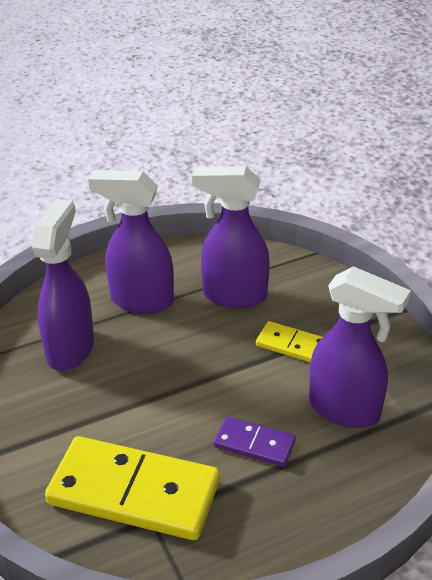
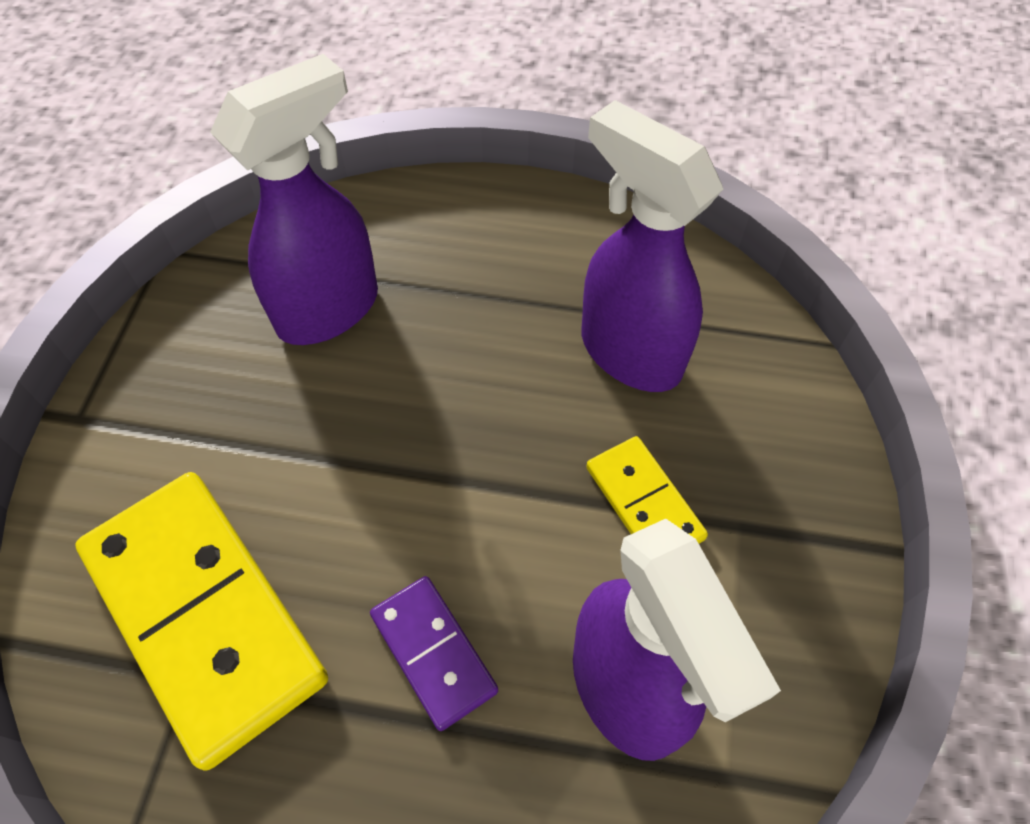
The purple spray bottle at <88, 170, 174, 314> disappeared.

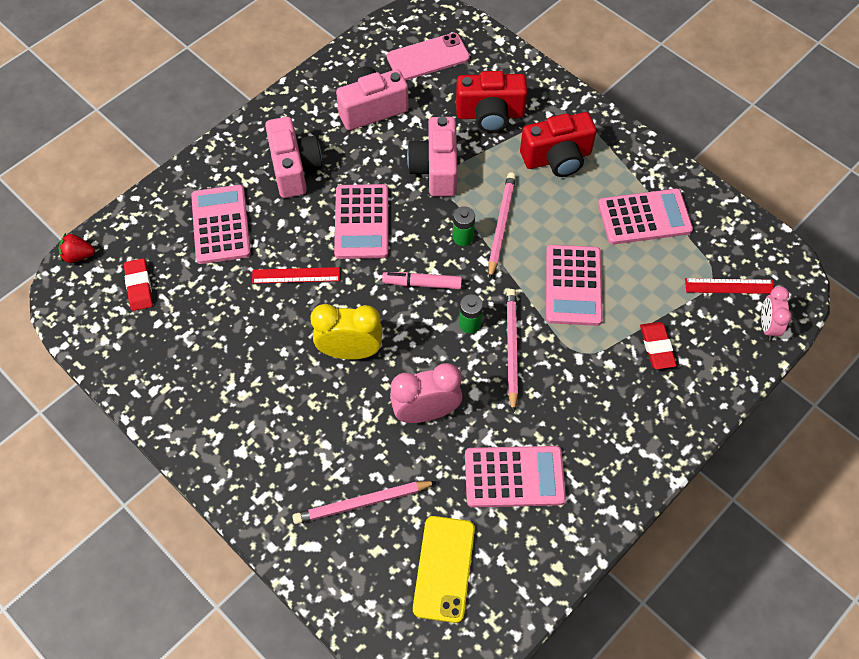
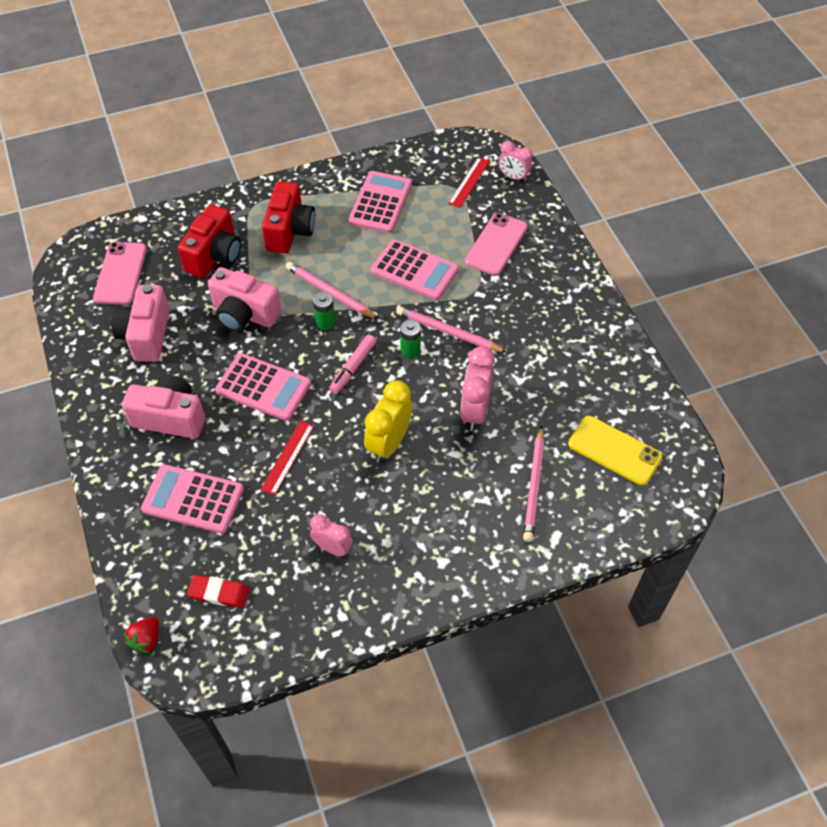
The pink calculator at <465, 446, 566, 507> disappeared.
The pink clock at <310, 514, 353, 556> appeared.
The red eraser at <640, 322, 677, 369> was replaced by the pink phone at <465, 213, 528, 276>.

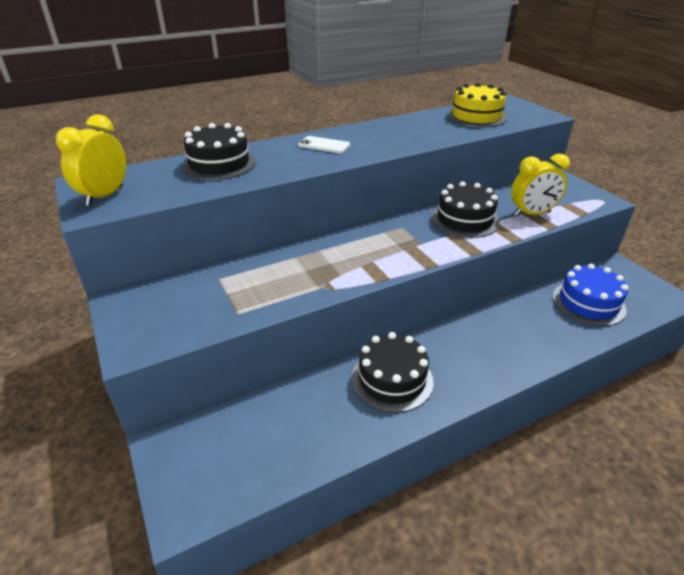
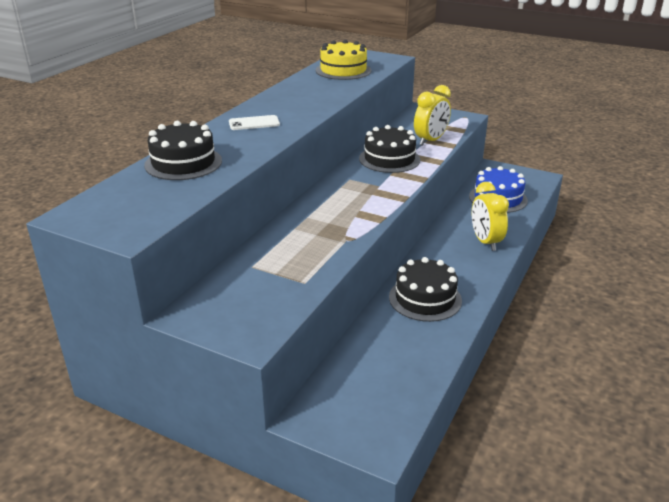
The yellow clock moved from <56, 114, 126, 206> to <472, 182, 509, 251>.

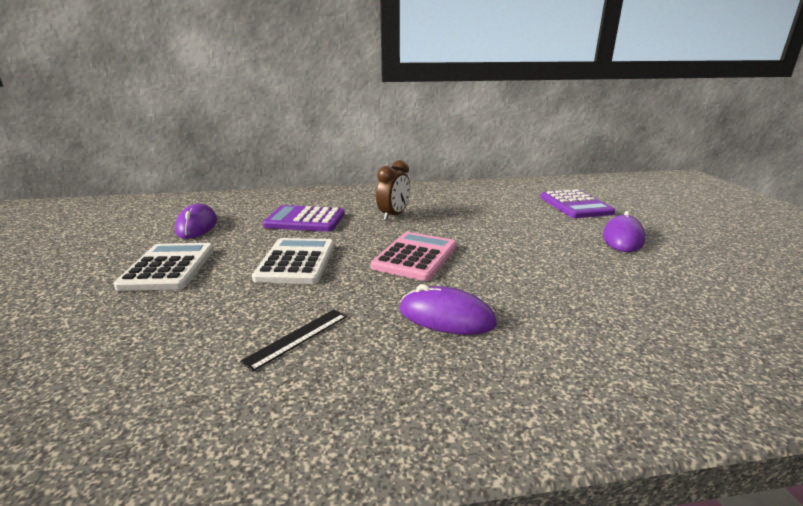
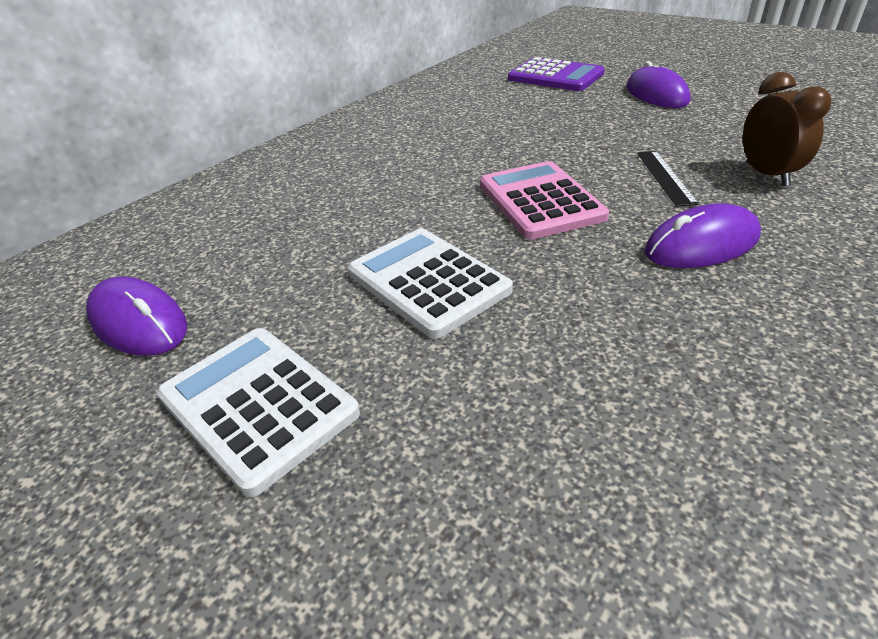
The purple calculator at <262, 205, 345, 232> disappeared.
The black ruler moved from <240, 309, 347, 372> to <637, 151, 699, 207>.
The brown clock moved from <376, 160, 410, 221> to <743, 72, 832, 187>.

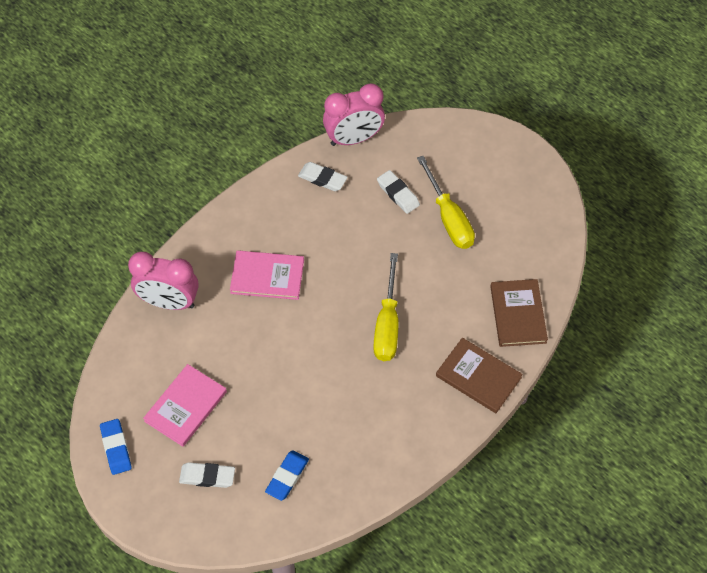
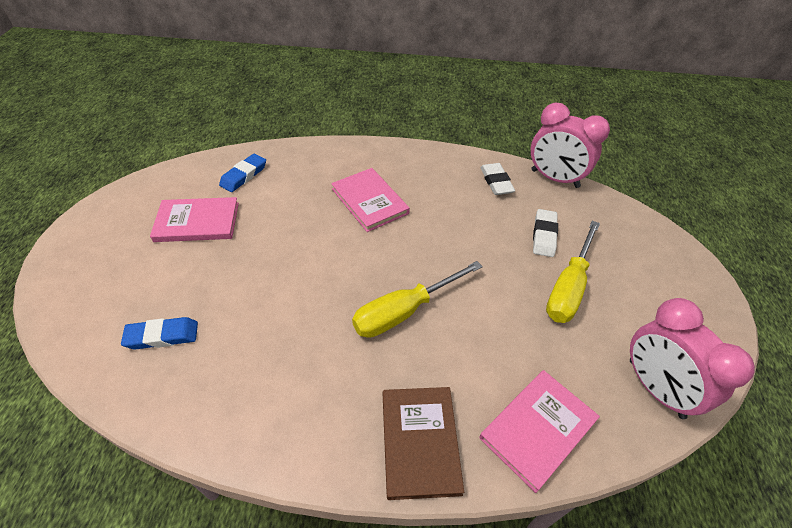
The white eraser at <179, 462, 235, 488> disappeared.
The blue eraser moved from <100, 419, 132, 475> to <219, 154, 266, 192>.
The pink clock moved from <128, 252, 199, 310> to <630, 298, 755, 419>.
The brown book at <490, 279, 548, 347> became the pink book at <479, 370, 600, 493>.

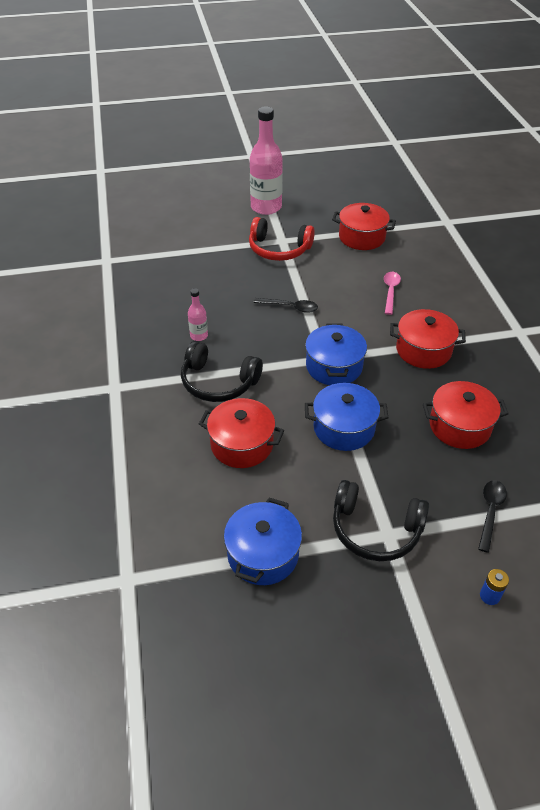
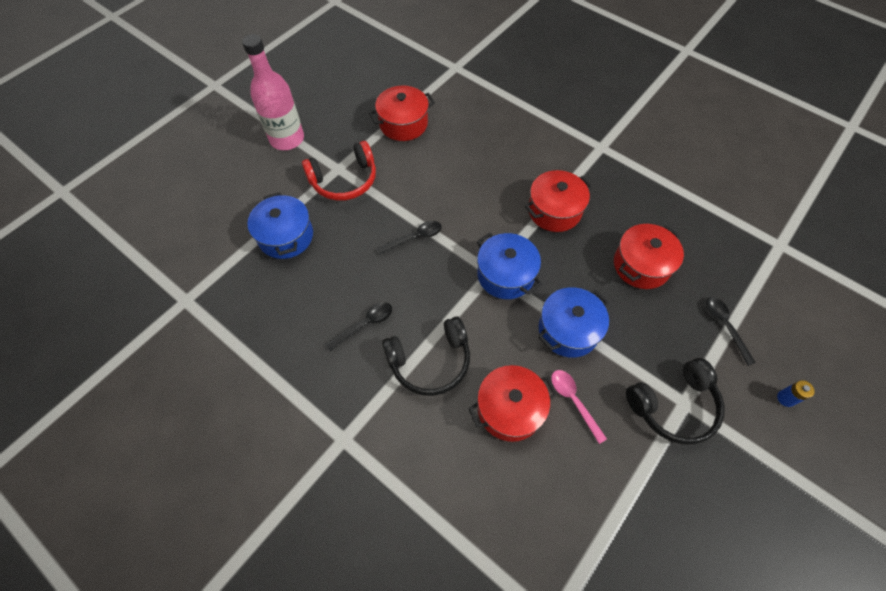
The blue pot moved from <224, 498, 302, 585> to <247, 192, 313, 259>.
The pink spoon moved from <384, 272, 401, 315> to <551, 370, 607, 444>.
The pink bottle at <188, 288, 208, 341> was replaced by the black spoon at <325, 302, 392, 351>.

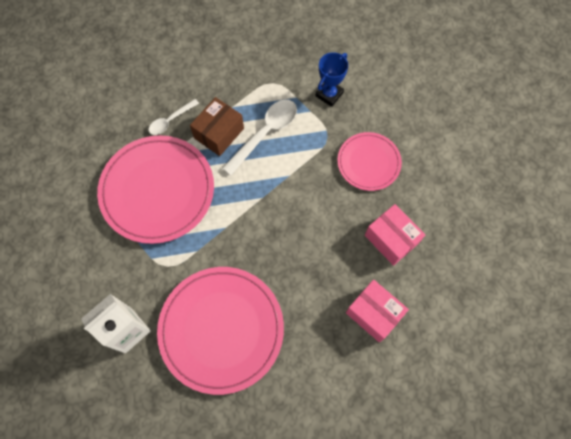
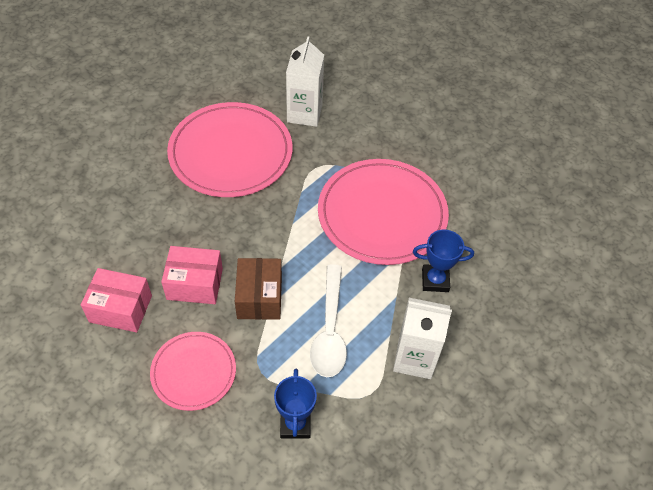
The white carton at <393, 298, 452, 379> appeared.
The brown box moved from <190, 97, 244, 156> to <235, 258, 282, 320>.
The pink box moved from <346, 280, 409, 342> to <161, 246, 223, 304>.
The white spoon at <149, 99, 199, 135> was replaced by the blue trophy at <413, 229, 474, 292>.

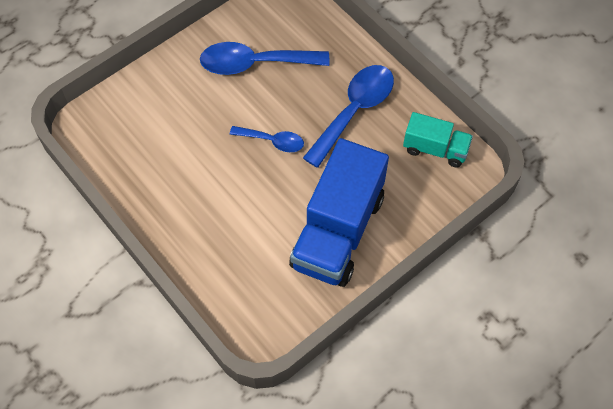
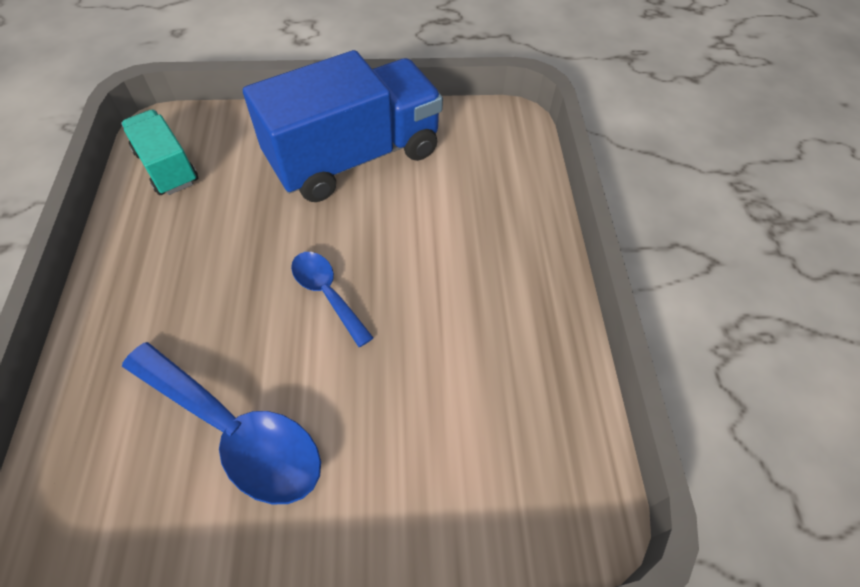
The blue spoon at <303, 65, 394, 168> disappeared.

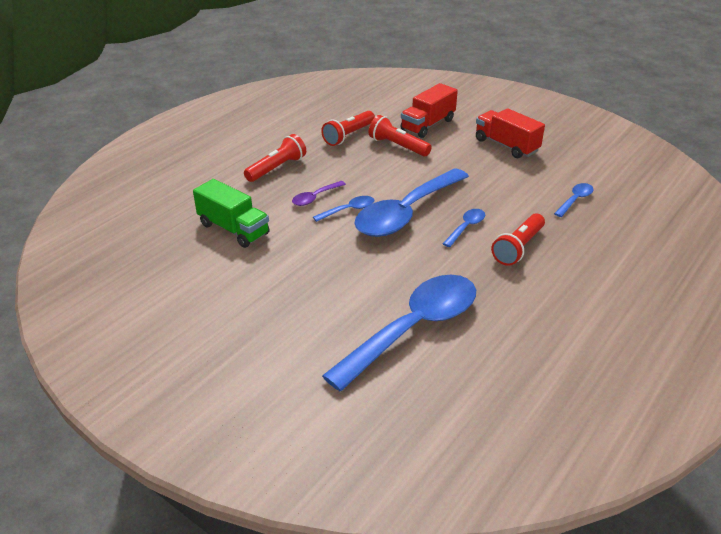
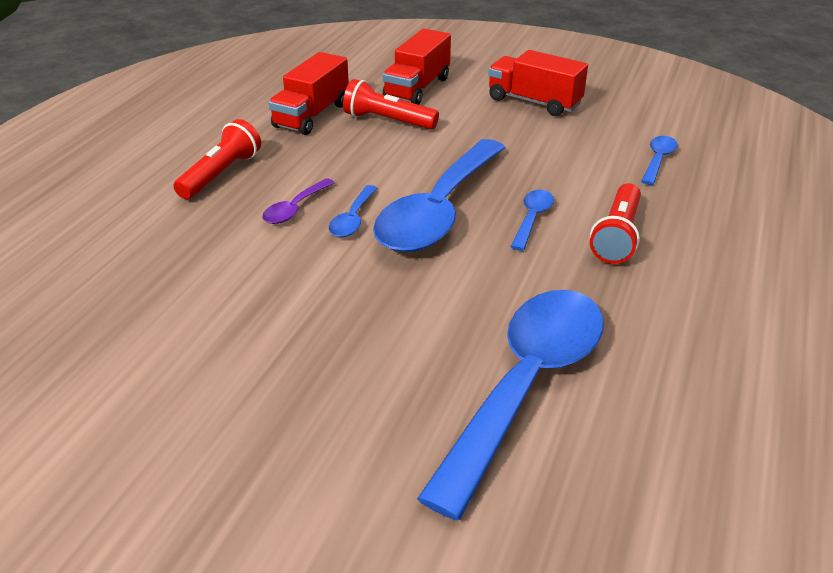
The green truck at <193, 179, 270, 248> disappeared.
The red flashlight at <321, 111, 375, 146> was replaced by the red truck at <268, 52, 349, 135>.
The blue spoon at <313, 196, 374, 222> turned 150 degrees clockwise.

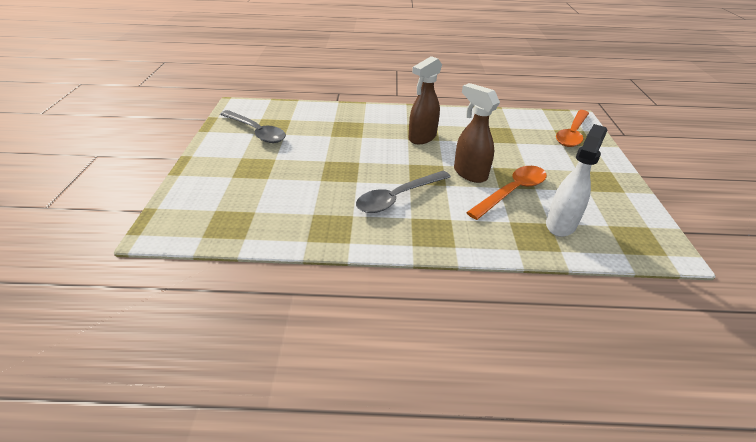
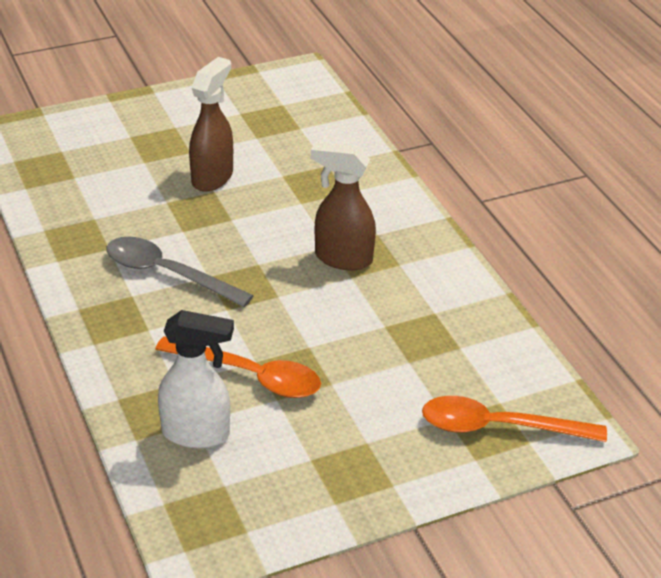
The grey spoon at <220, 110, 286, 143> disappeared.
The brown spray bottle moved from <454, 83, 500, 183> to <189, 57, 233, 192>.

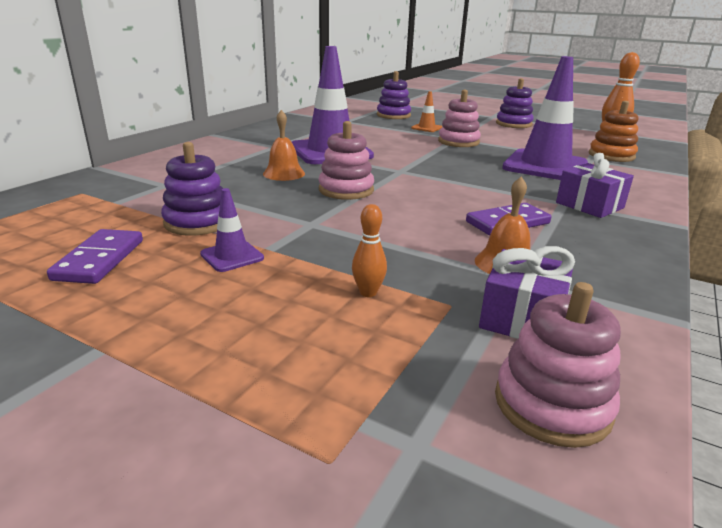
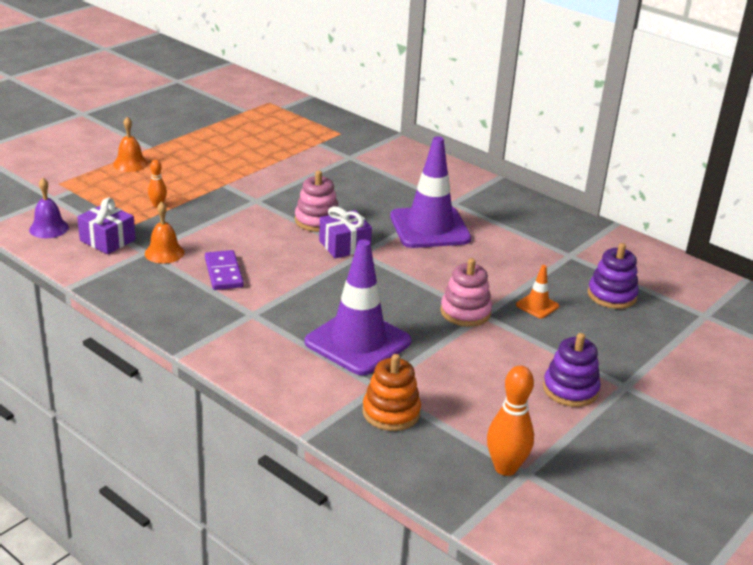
The purple domino at <47, 229, 143, 284> disappeared.
The purple stacking toy at <161, 142, 223, 236> disappeared.
The purple traffic cone at <200, 188, 264, 272> disappeared.
The orange bell moved from <263, 110, 305, 181> to <113, 117, 148, 172>.
The purple gift moved from <556, 153, 634, 218> to <319, 206, 372, 258>.
The pink stacking toy at <495, 282, 621, 448> was replaced by the purple bell at <29, 178, 69, 238>.

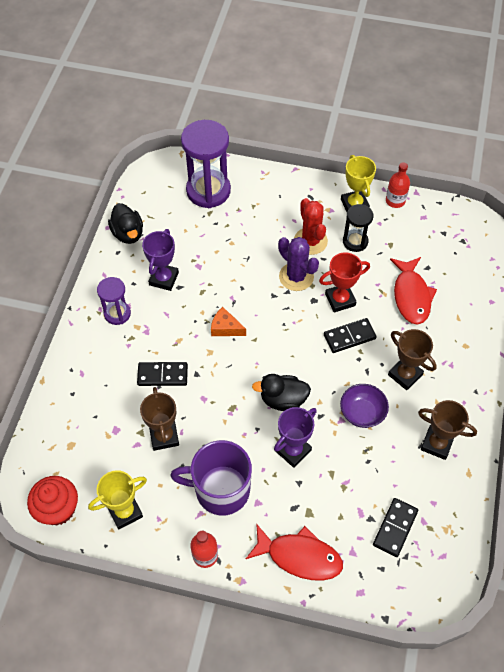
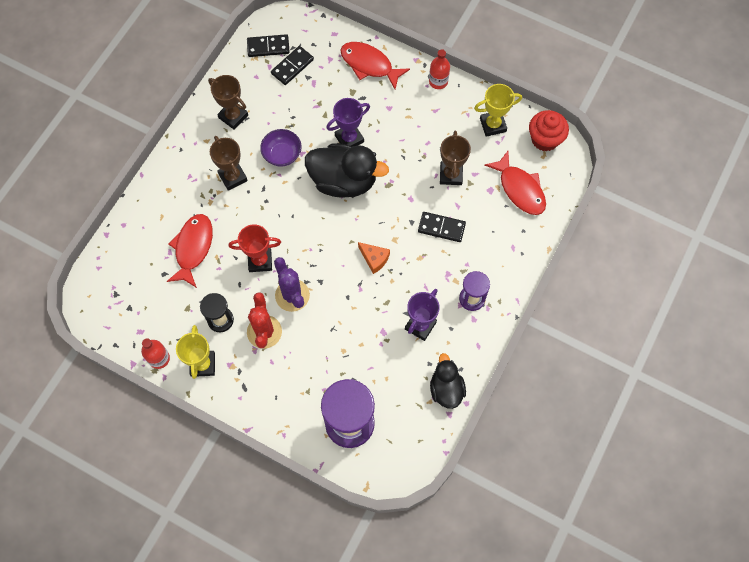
The purple mug at <171, 440, 252, 516> disappeared.
The red fish at <485, 151, 546, 215> appeared.
The black domino moved from <324, 318, 377, 353> to <247, 34, 290, 57>.
The black duck at <252, 374, 311, 411> changed to 1.67 times the size.

